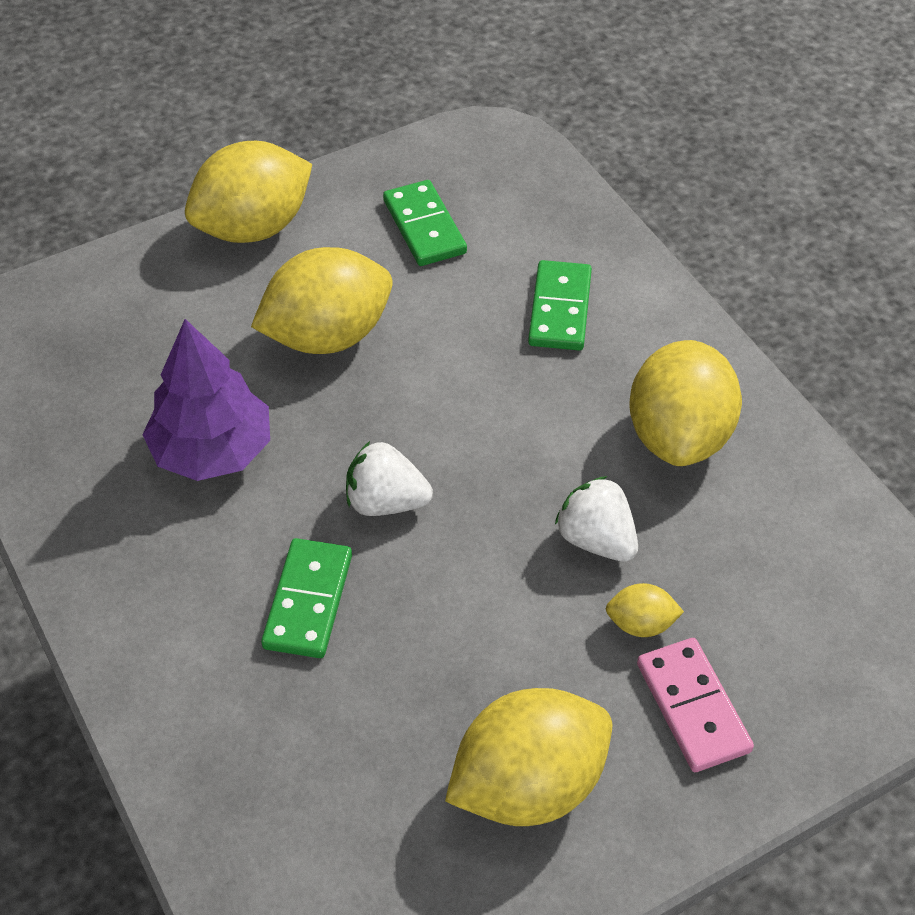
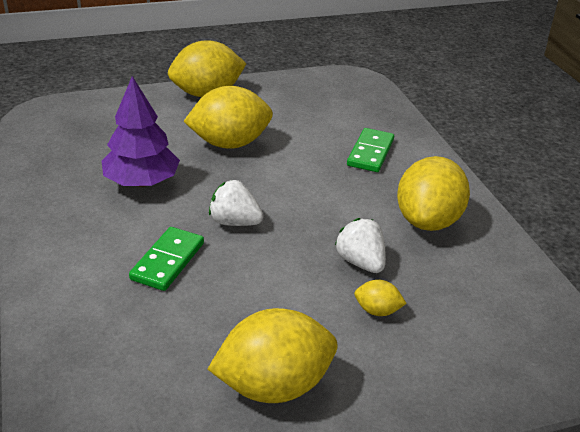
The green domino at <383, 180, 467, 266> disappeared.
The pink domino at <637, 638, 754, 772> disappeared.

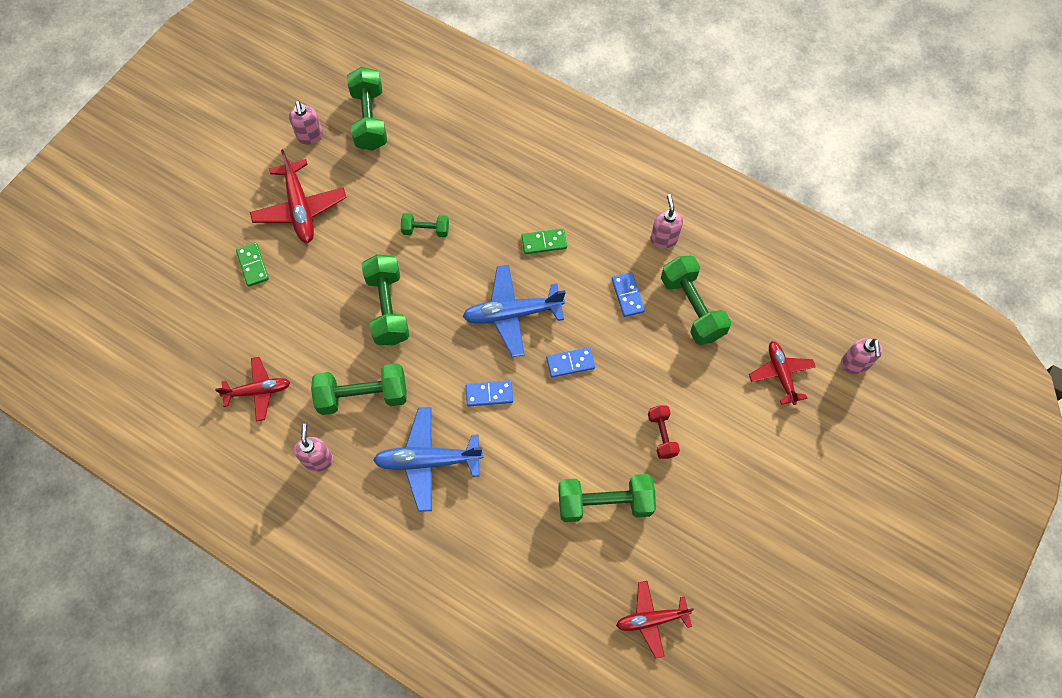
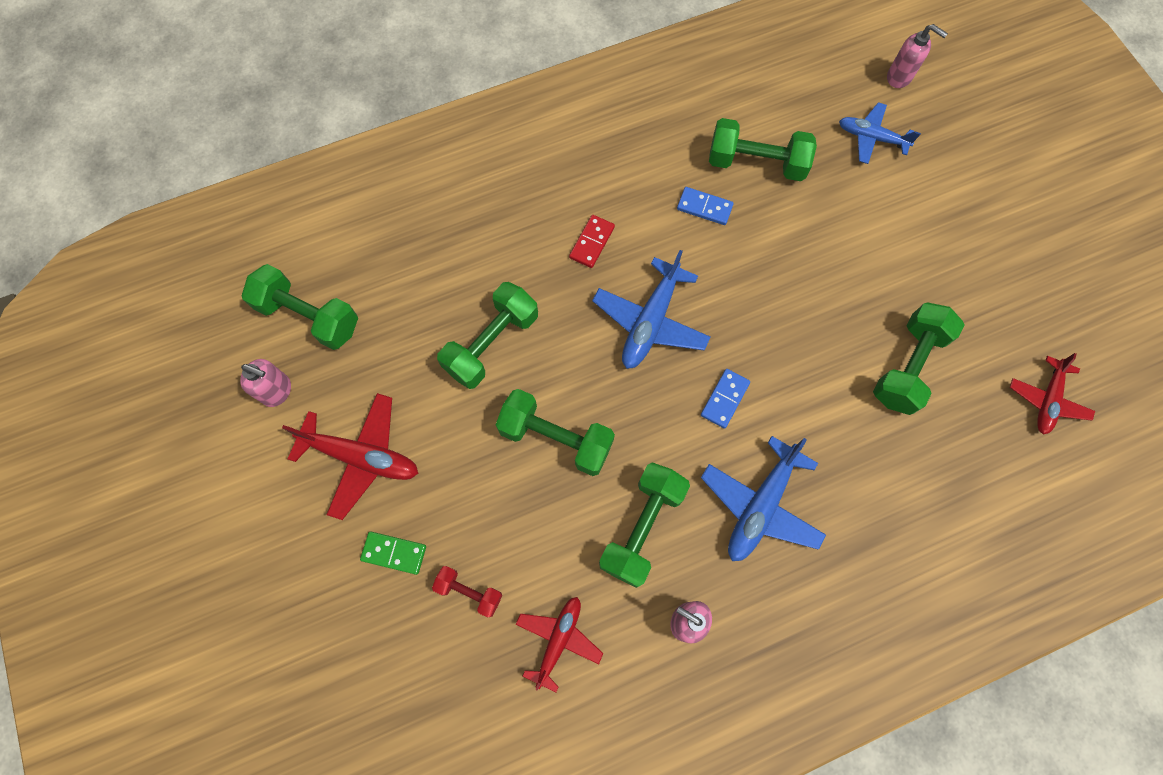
The blue domino at <546, 347, 595, 377> disappeared.
The pink soap dispenser at <650, 194, 683, 248> disappeared.
The red dumbbell moved from <648, 405, 680, 459> to <432, 566, 502, 617>.
The green domino at <521, 229, 567, 254> became the red domino at <569, 215, 615, 268>.
The red plane at <749, 341, 816, 405> became the blue plane at <839, 102, 921, 164>.
The green dumbbell at <401, 213, 449, 237> changed to 1.79 times the size.

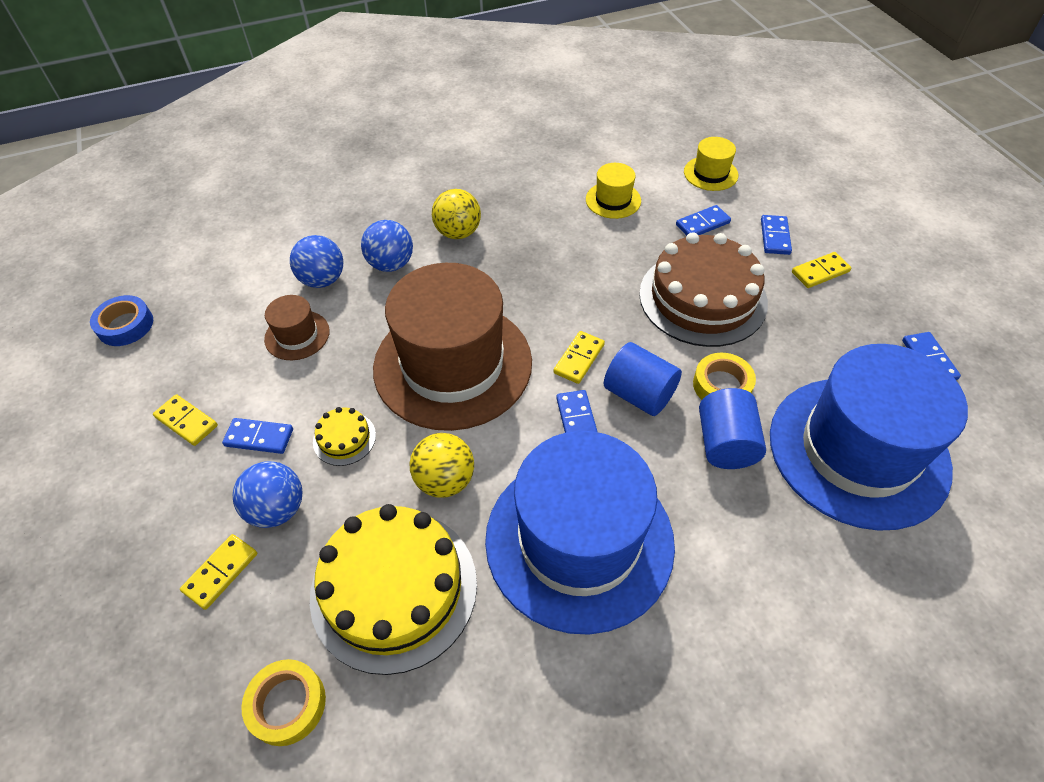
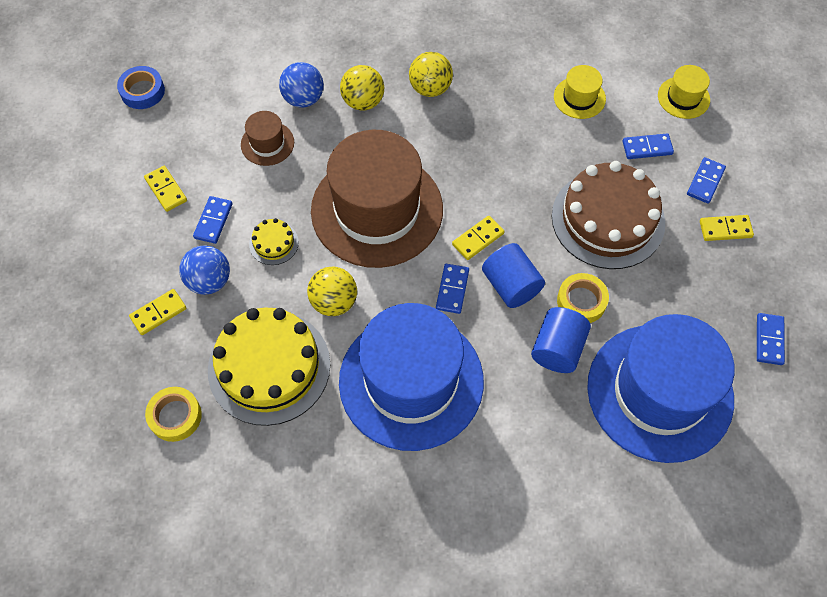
The blue ball at <361, 220, 413, 272> became the yellow ball at <340, 65, 384, 110>.
The blue domino at <222, 418, 293, 454> turned 75 degrees clockwise.

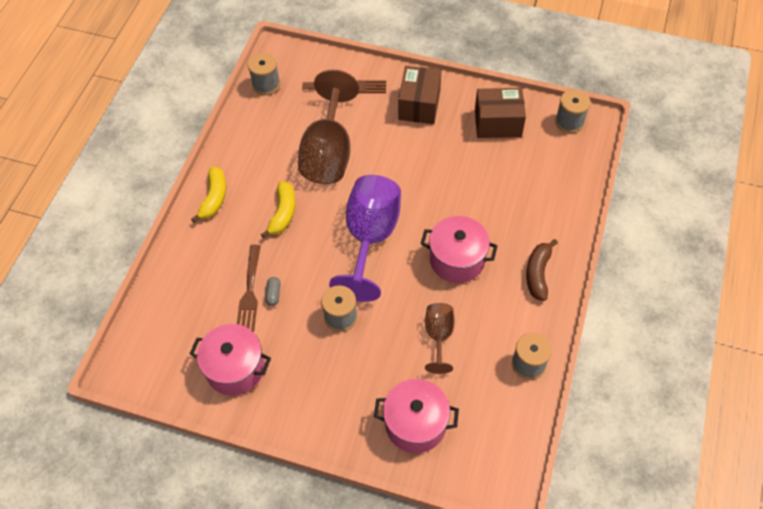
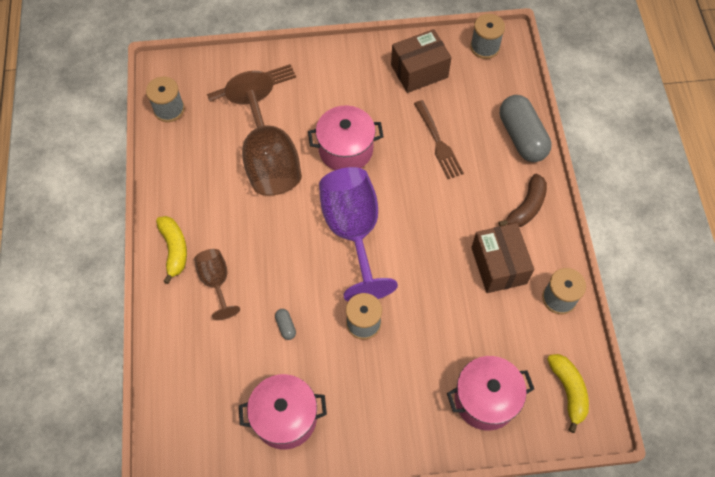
The grey capsule at <500, 95, 552, 162> appeared.
The brown fork moved from <237, 245, 261, 332> to <414, 100, 464, 179>.
The yellow banana moved from <261, 181, 295, 238> to <547, 354, 589, 433>.
The brown box moved from <398, 66, 442, 124> to <471, 223, 534, 293>.
The pink pot moved from <421, 216, 498, 283> to <308, 106, 384, 170>.
The brown goblet moved from <425, 303, 455, 374> to <194, 249, 240, 320>.
The brown banana at <526, 239, 558, 301> turned 135 degrees counterclockwise.

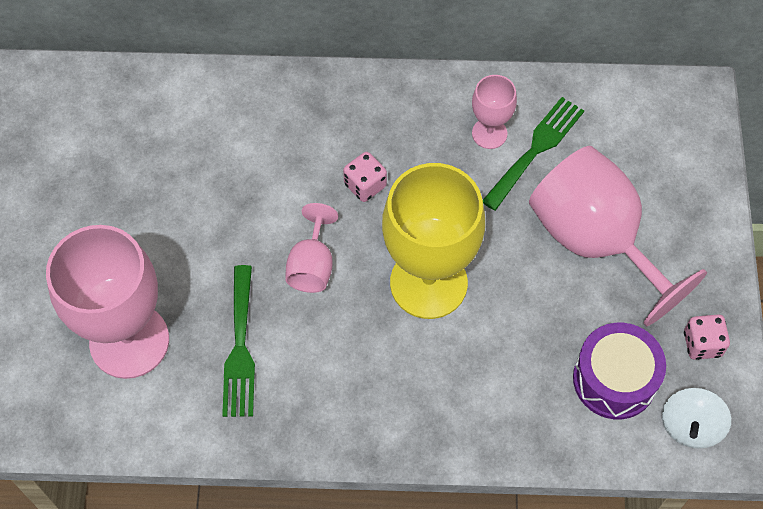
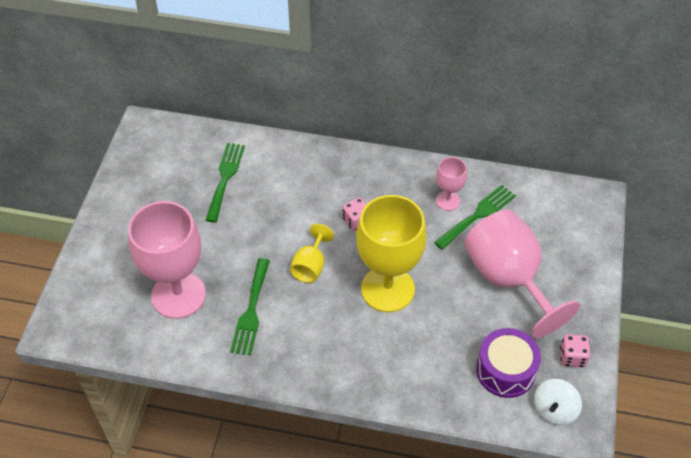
The green fork at <206, 143, 245, 223> appeared.
The pink goblet at <285, 203, 338, 293> became the yellow goblet at <290, 224, 334, 283>.

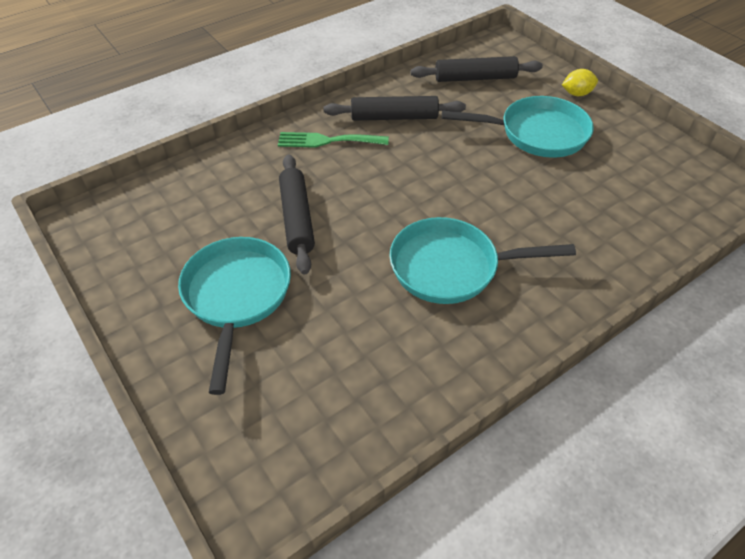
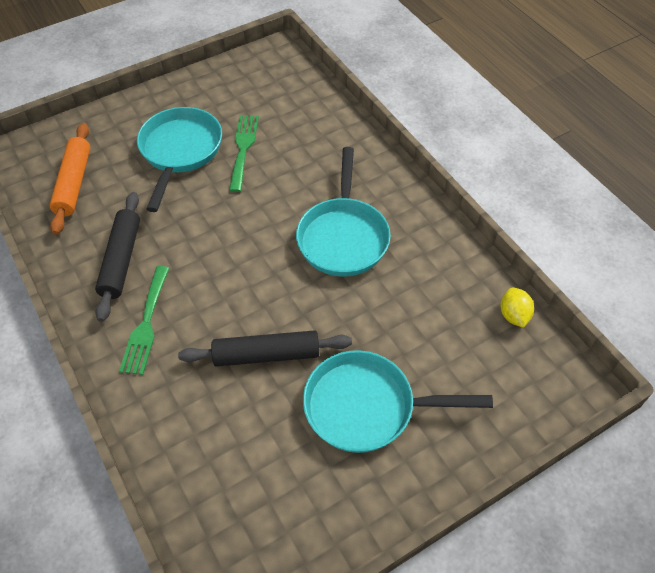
The green fork at <229, 115, 259, 192> appeared.
The yellow lemon moved from <562, 69, 598, 96> to <500, 287, 534, 328>.
The black rolling pin at <411, 56, 543, 82> became the orange rolling pin at <50, 123, 90, 234>.

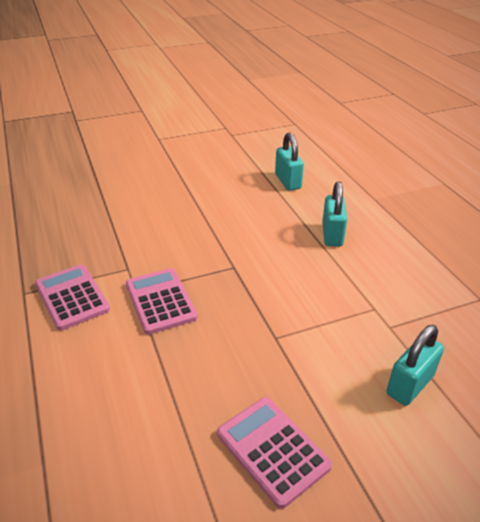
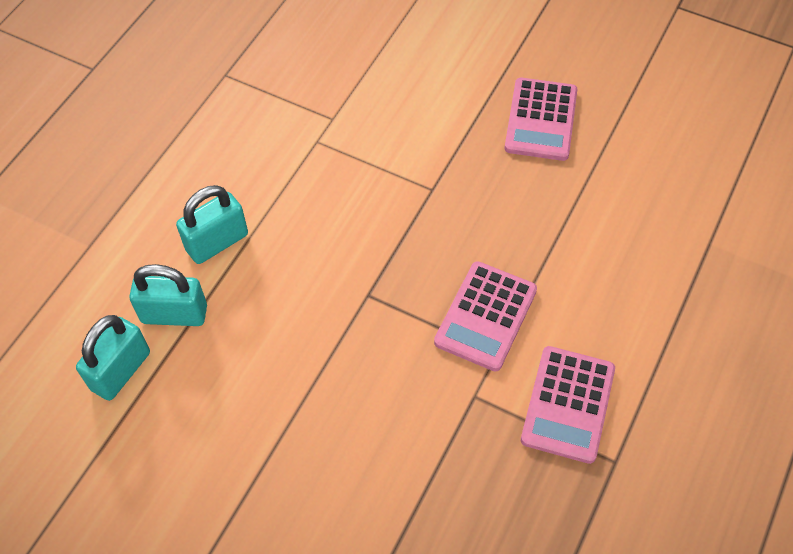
The turquoise padlock moved from <386, 325, 444, 406> to <129, 264, 207, 326>.

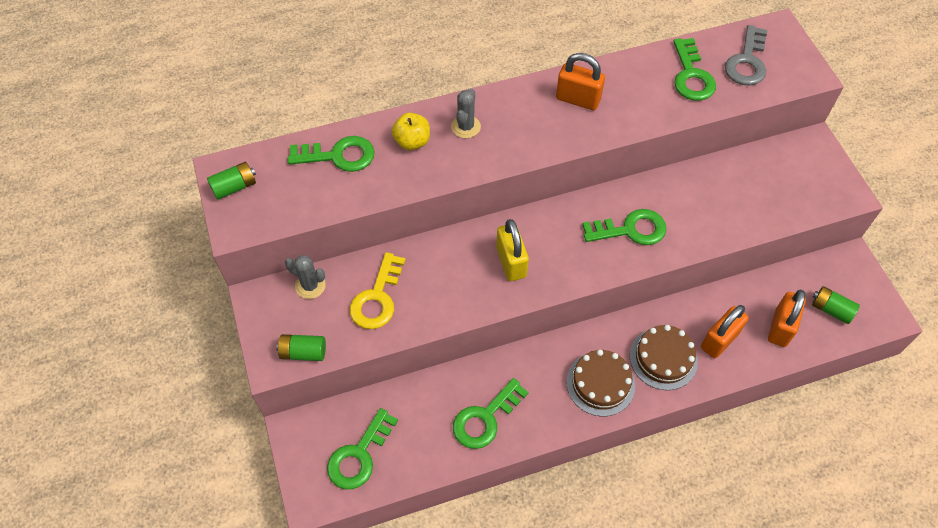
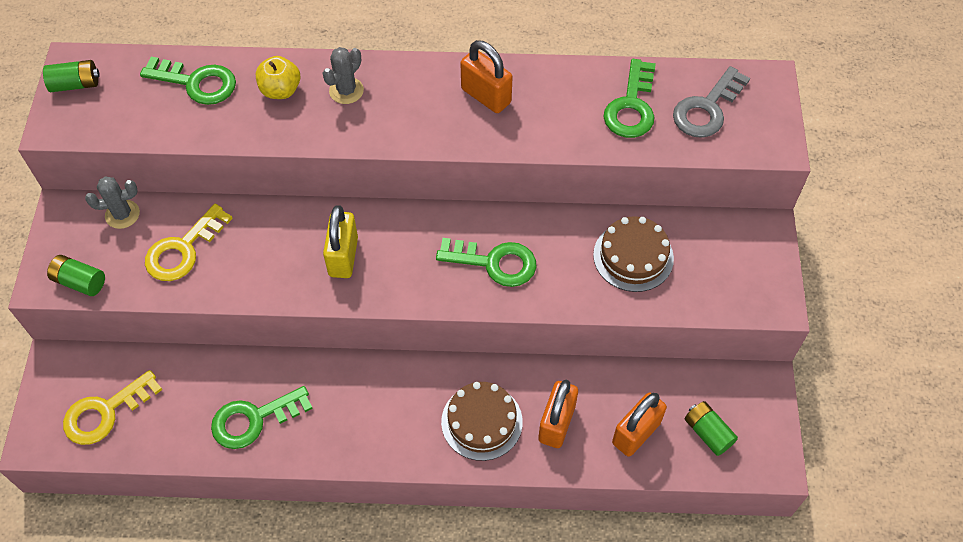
The brown cake moved from <566, 350, 635, 416> to <593, 216, 674, 292>.
The green key at <327, 408, 398, 490> became the yellow key at <63, 370, 162, 445>.
The grey cactus at <285, 255, 326, 299> turned 60 degrees counterclockwise.
The orange padlock at <701, 305, 749, 358> turned 45 degrees counterclockwise.

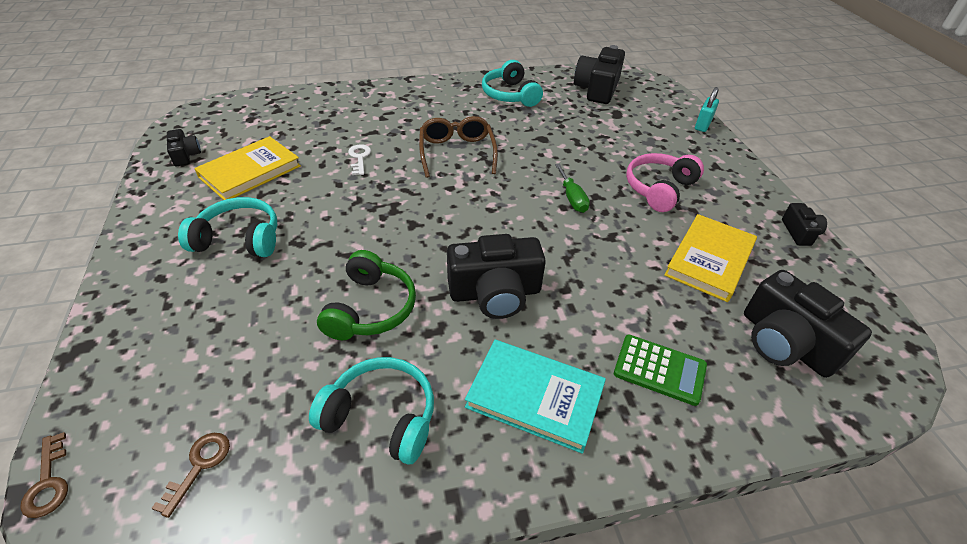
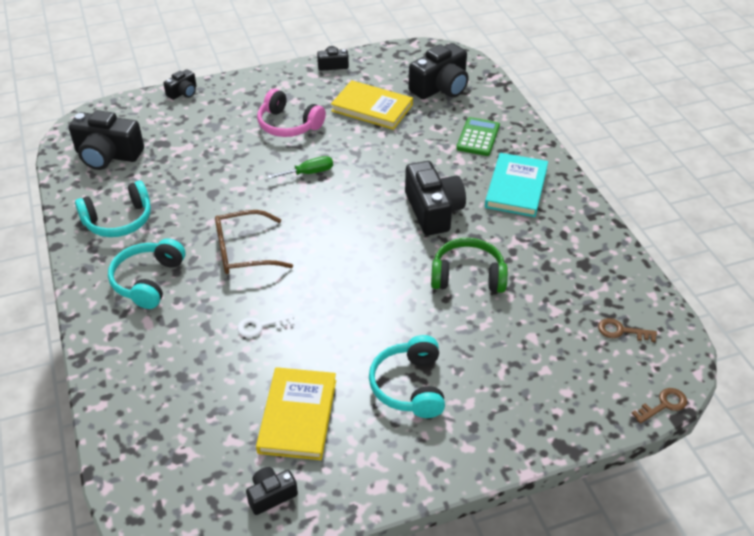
The turquoise headphones moved from <309, 357, 434, 464> to <108, 238, 185, 309>.
The turquoise padlock at <695, 87, 719, 132> was replaced by the black camera at <163, 70, 196, 100>.
The yellow book at <194, 136, 301, 200> turned 60 degrees clockwise.

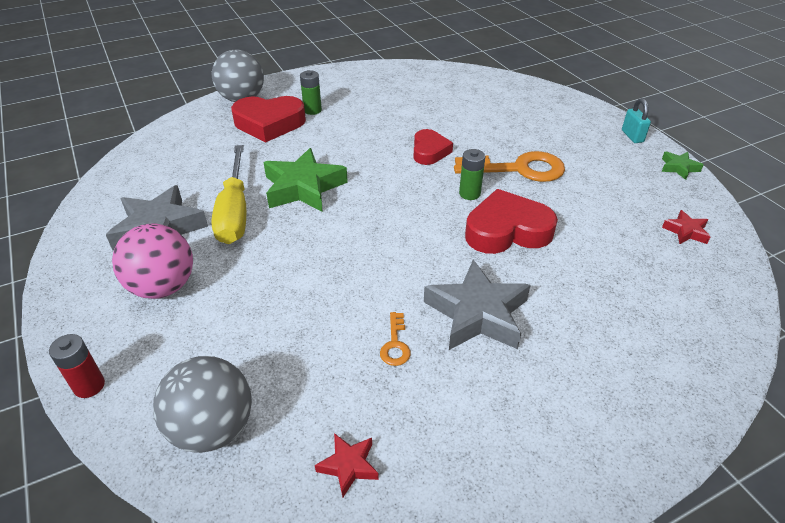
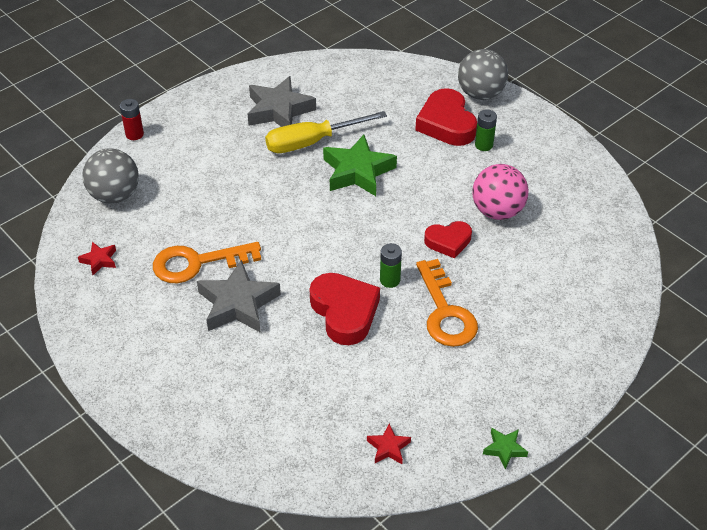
The turquoise padlock at <622, 98, 651, 143> disappeared.
The pink ball moved from <112, 224, 193, 299> to <472, 164, 529, 220>.
The orange key at <380, 312, 411, 366> changed to 2.22 times the size.

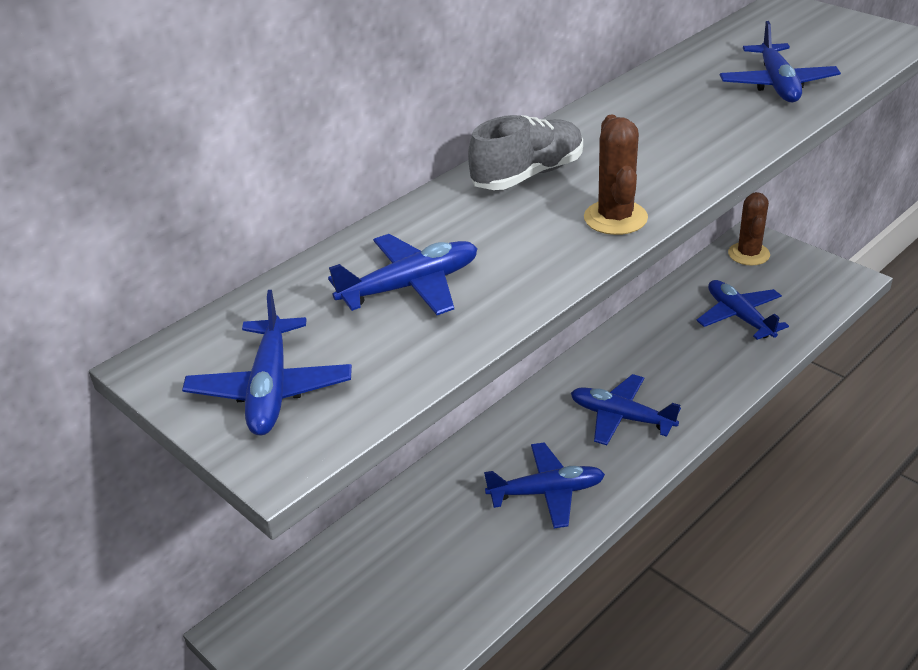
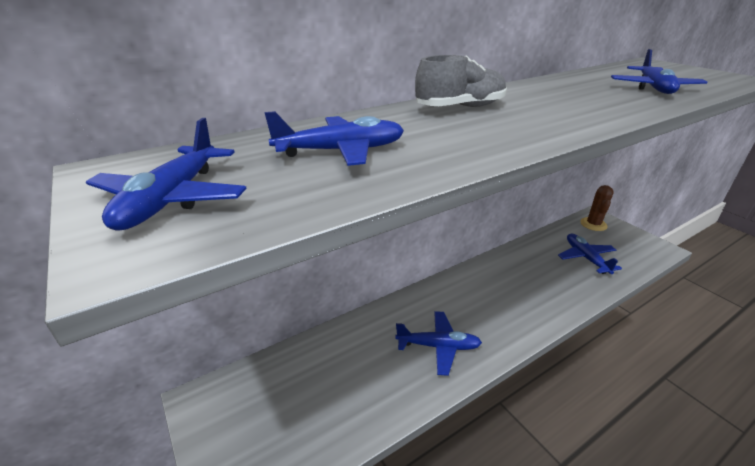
The blue plane at <571, 374, 681, 445> disappeared.
The brown cactus at <584, 115, 648, 235> disappeared.

